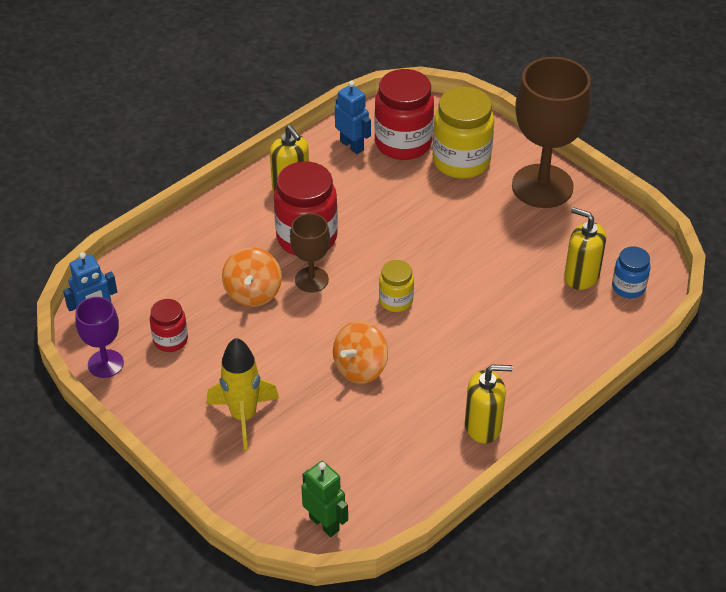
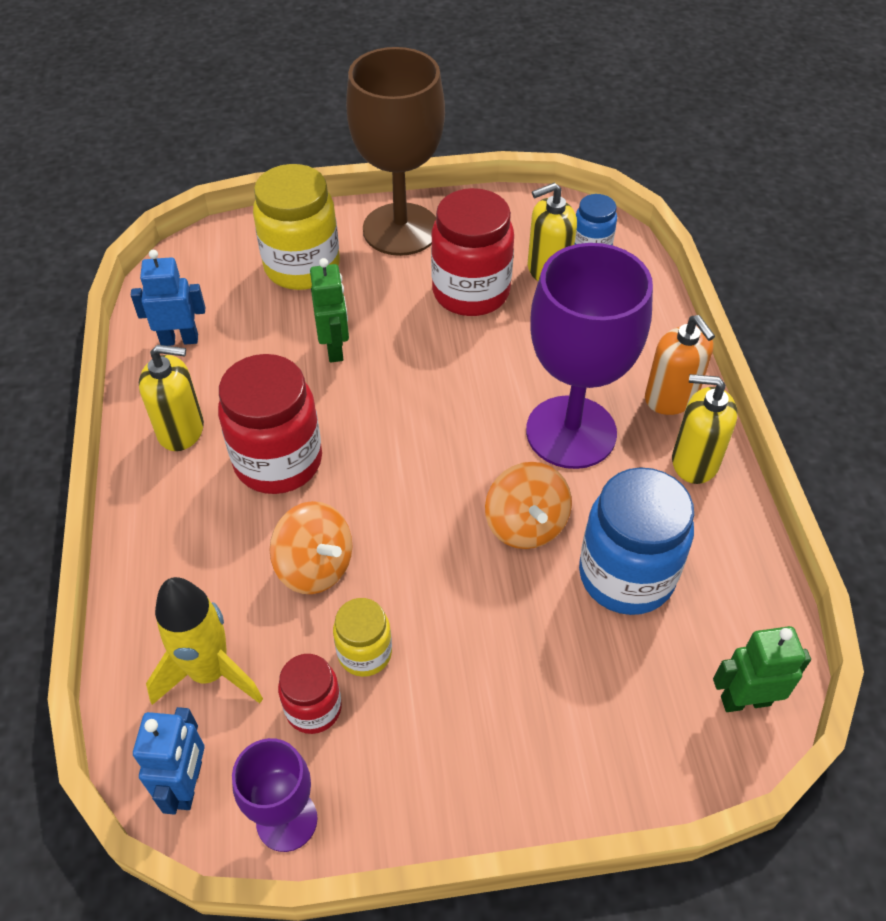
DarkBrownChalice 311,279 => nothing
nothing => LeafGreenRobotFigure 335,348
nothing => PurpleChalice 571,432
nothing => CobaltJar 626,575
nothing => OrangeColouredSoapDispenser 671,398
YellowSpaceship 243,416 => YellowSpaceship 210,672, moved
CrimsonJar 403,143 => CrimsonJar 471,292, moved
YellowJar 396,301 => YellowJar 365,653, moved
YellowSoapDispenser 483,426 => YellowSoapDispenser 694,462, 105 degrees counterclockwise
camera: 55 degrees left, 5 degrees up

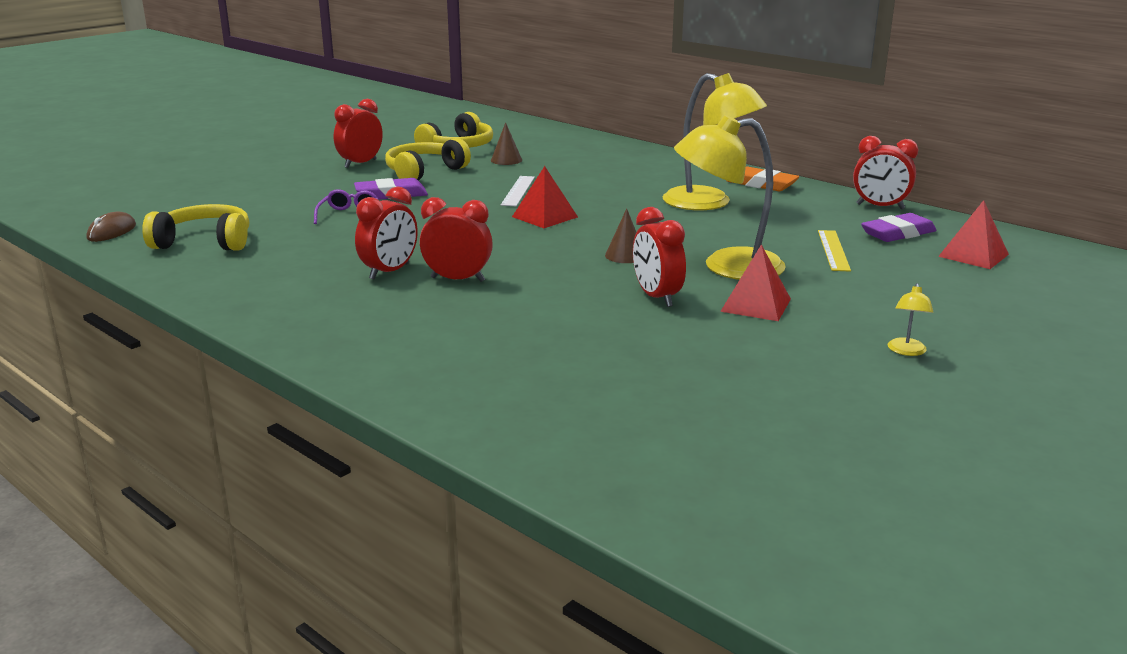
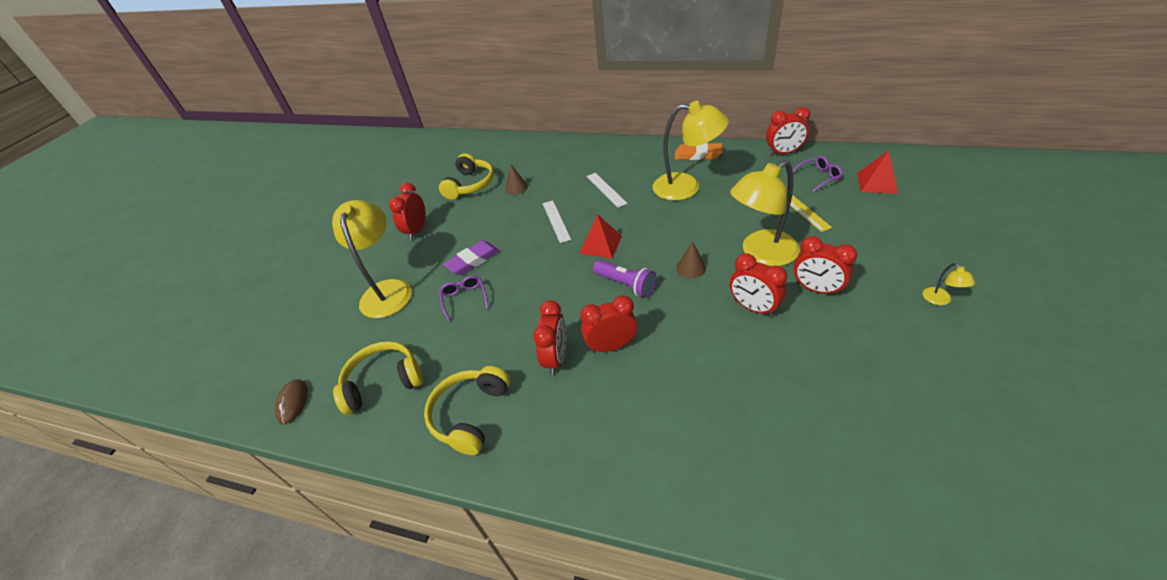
nothing => YellowDeskLamp 387,290
nothing => SnowWhiteRuler 606,189
nothing => PurpleTorch 626,285
YellowHeadset 424,172 => YellowHeadset 470,414, moved
CrimsonSolidPyramid 755,305 => CrimsonClock 816,289
PurplePencilEraser 898,233 => PurpleGlasses 818,177
camera: 20 degrees left, 20 degrees up

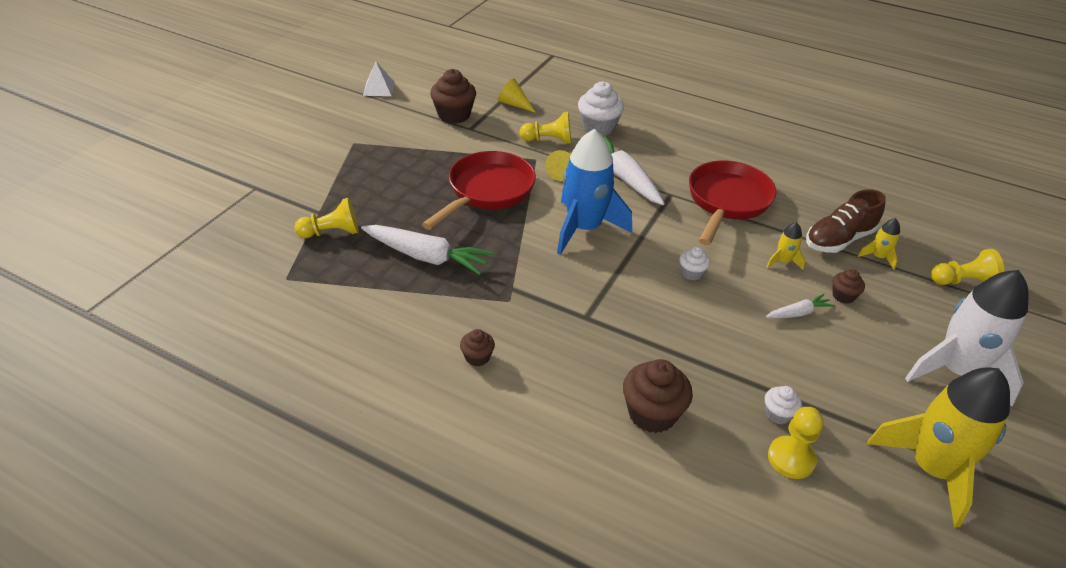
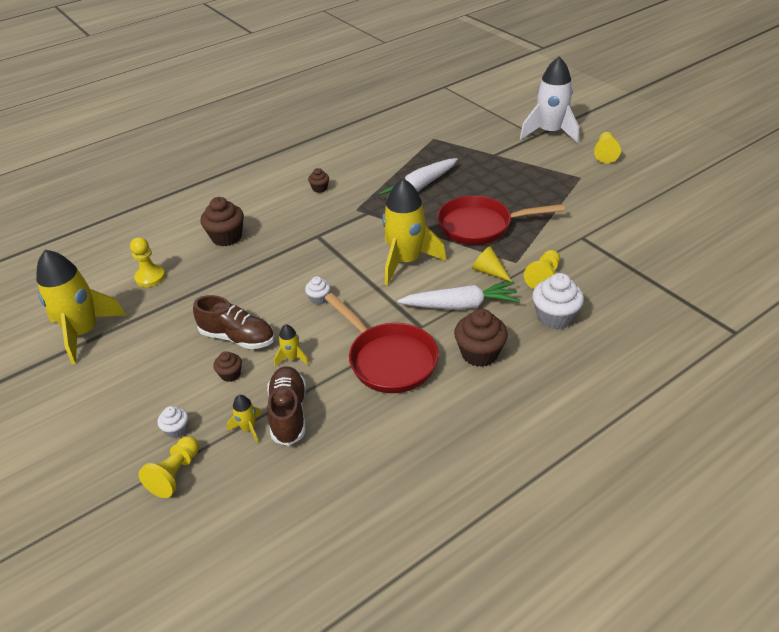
SnowWhiteSolidPyramid 379,88 => nothing
YellowCone 514,104 => nothing
YellowPawn 331,232 => YellowPawn 605,154, moved
DarkBrownFairyCake 454,115 => DarkBrownFairyCake 479,353, moved
SnowWhiteFairyCake 778,414 => SnowWhiteFairyCake 177,430, moved
SnowWhiteSpaceship 956,371 => SnowWhiteSpaceship 550,132, moved
SnowWhiteCarrot 798,313 => DarkBrownShoe 238,337
CobaltSpaceship 584,228 => YellowSpaceship 406,261
CrimsonFryingPan 487,191 => CrimsonFryingPan 480,226, 120 degrees clockwise
camera: 120 degrees right, 0 degrees up

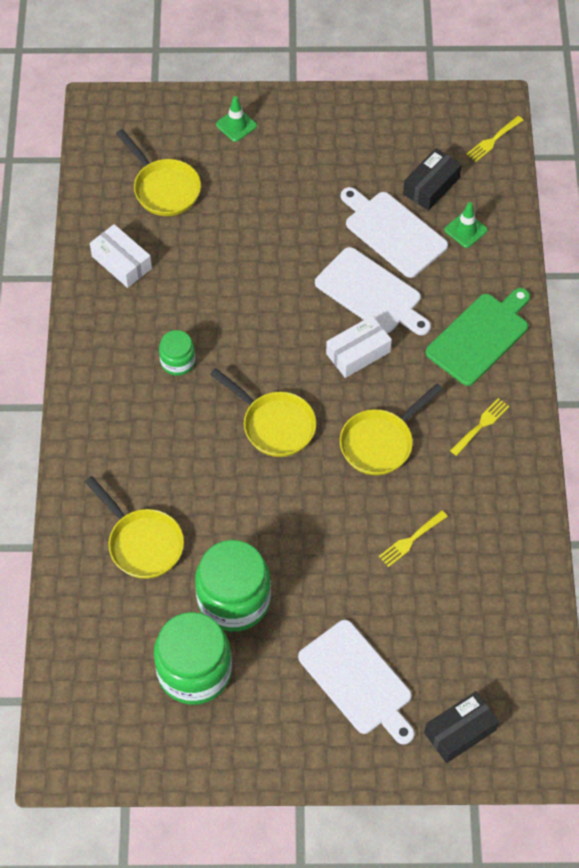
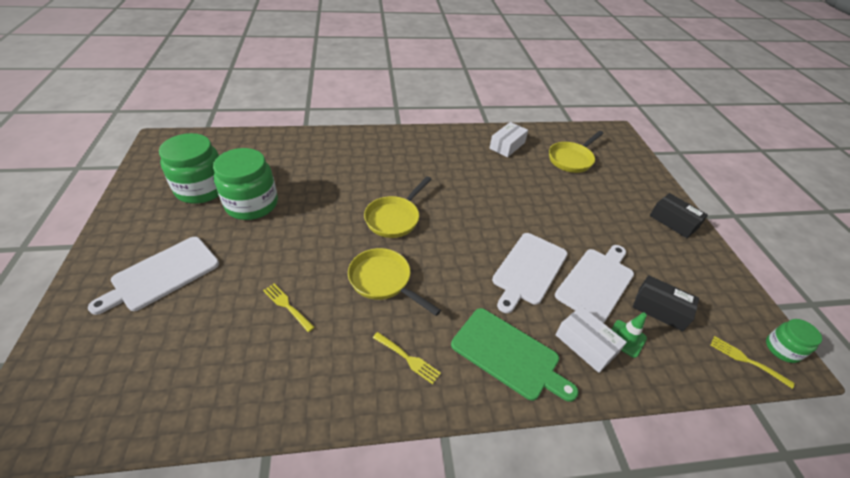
YellowFryingPan 142,543 => nothing
LeafGreenSafetyCone 236,125 => nothing
LeafGreenJar 178,361 => LeafGreenJar 782,349, moved
SnowWhitePackage 358,353 => SnowWhitePackage 586,344, moved
JetBlackPackage 460,731 => JetBlackPackage 673,221, moved
camera: 80 degrees right, 15 degrees down

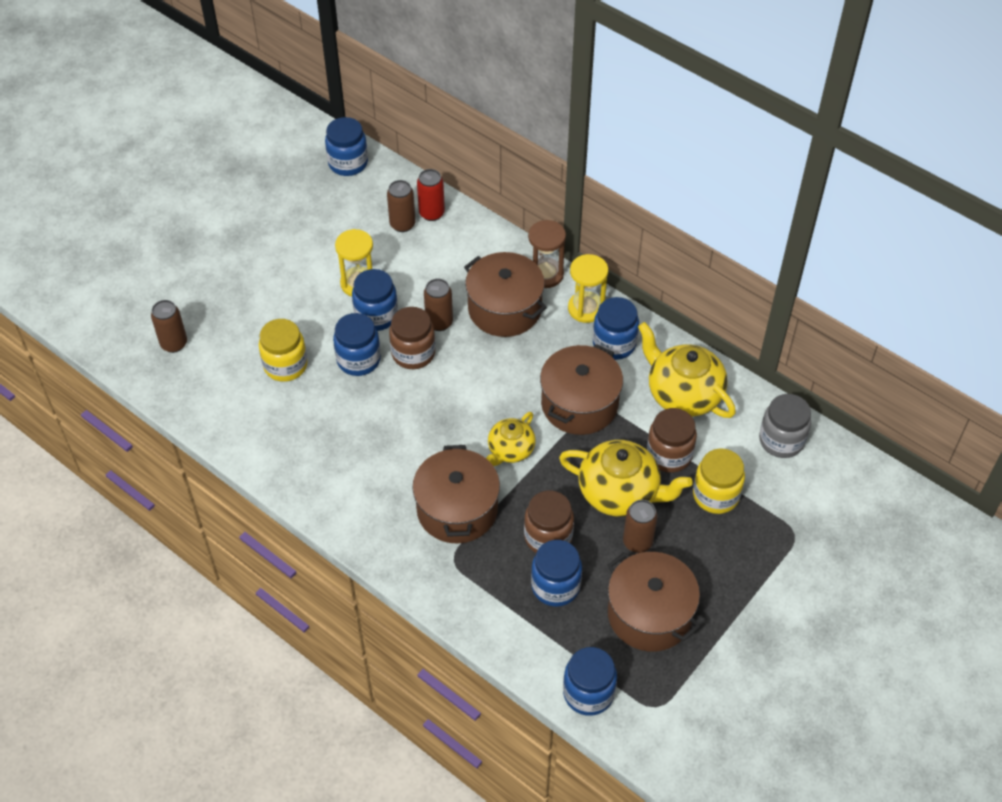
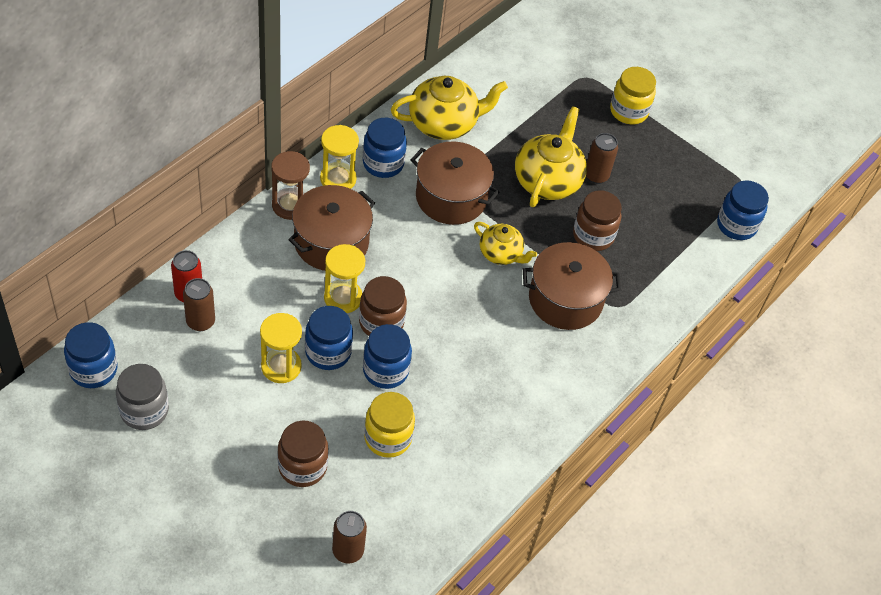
CobaltJar 555,586 => nothing
DarkBrownPot 649,614 => nothing
DarkBrownJar 669,455 => DarkBrownJar 302,467, moved
YellowJar 716,495 => YellowJar 628,111, moved
GrayJar 781,440 => GrayJar 144,411, moved
DarkBrownTin 439,322 => YellowHourglass 343,298
YellowTeaPot 683,394 => YellowTeaPot 444,123, 150 degrees counterclockwise
camera: 95 degrees left, 0 degrees up

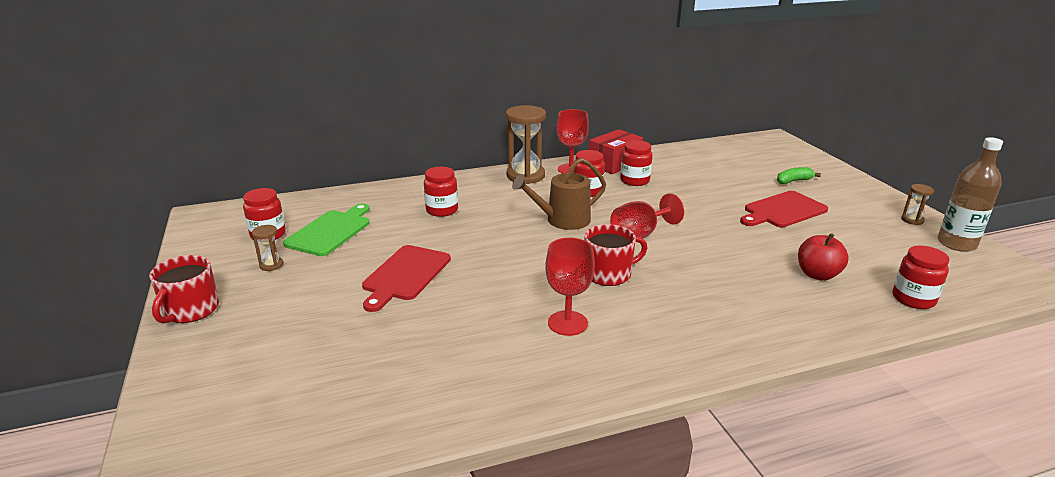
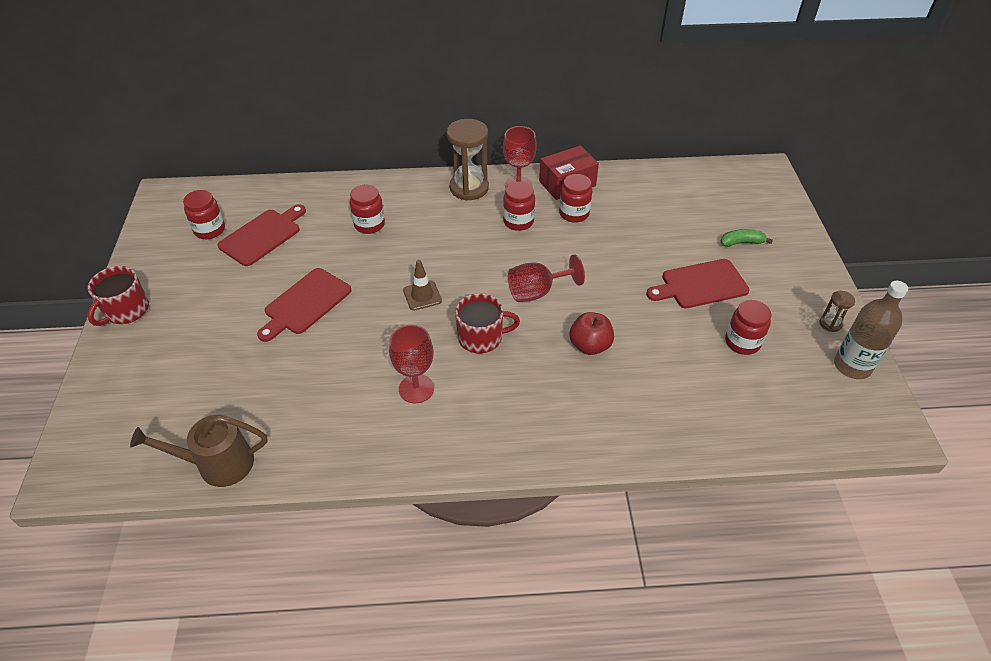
DarkBrownHourglass 271,265 => nothing
nothing => DarkBrownSafetyCone 422,295
DarkBrownSprinklingCan 563,220 => DarkBrownSprinklingCan 218,464, moved
CrimsonAppleFruit 817,275 => CrimsonAppleFruit 590,345, moved
CrimsonJar 913,299 => CrimsonJar 742,342, moved
LeafGreenBreadBoard 330,231 => CrimsonBreadBoard 262,235
camera: 15 degrees right, 20 degrees up

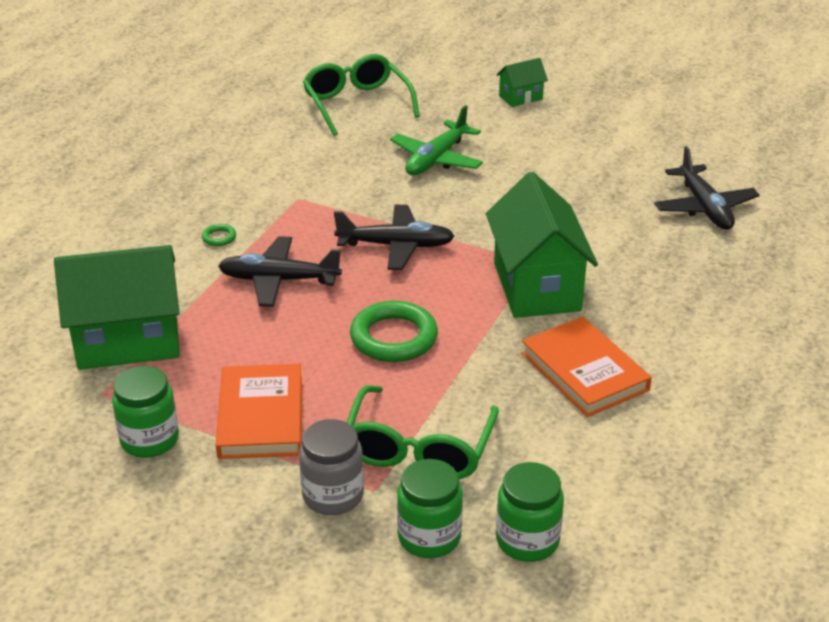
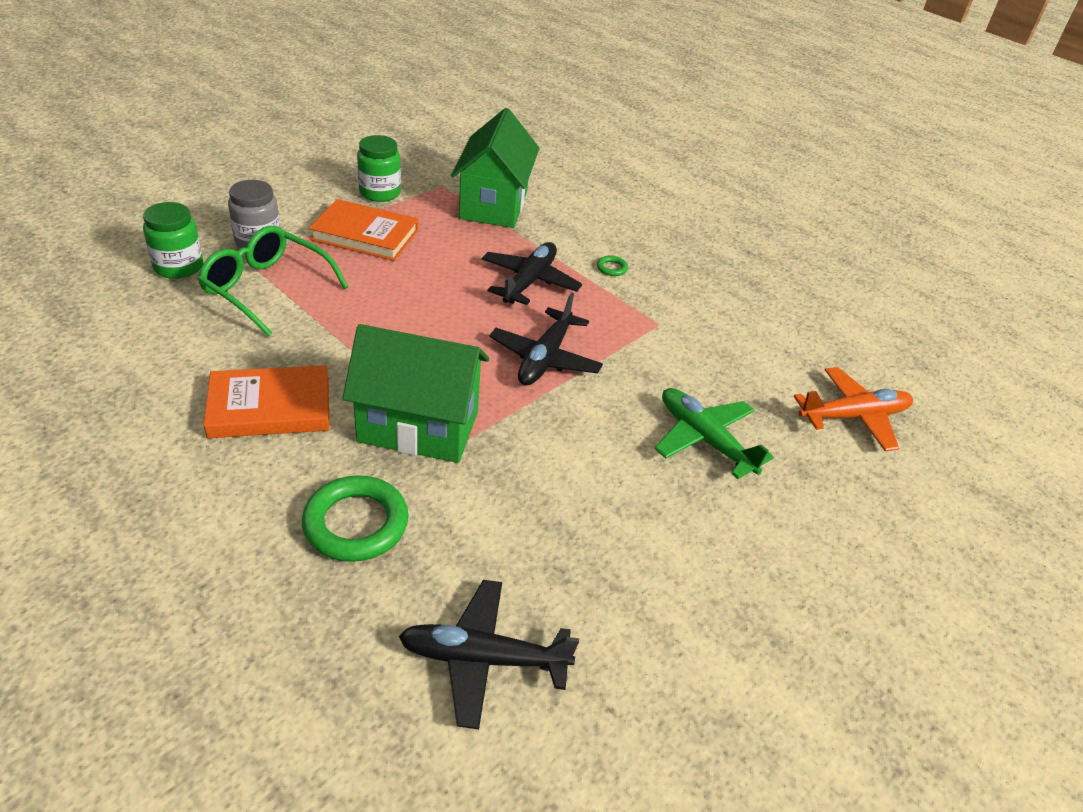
LeafGreenHouse 520,97 => nothing
LeafGreenJar 527,540 => nothing
LeafGreenHoop 394,337 => LeafGreenHoop 356,523, moved
LeafGreenGlasses 357,104 => OrangeColouredAeroplane 854,416
camera: 105 degrees right, 5 degrees up

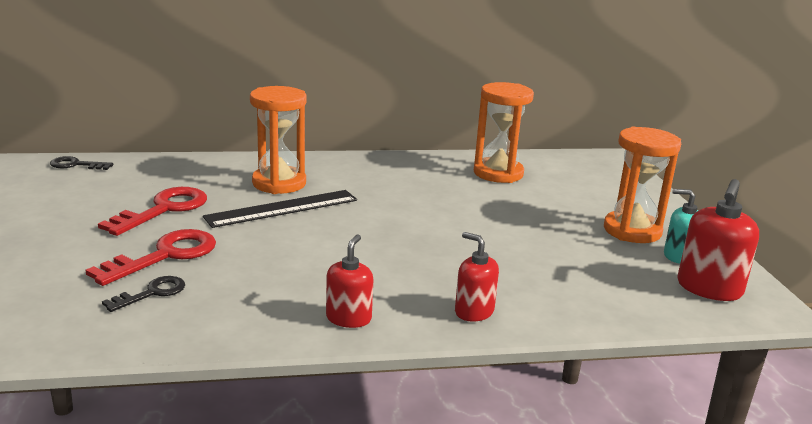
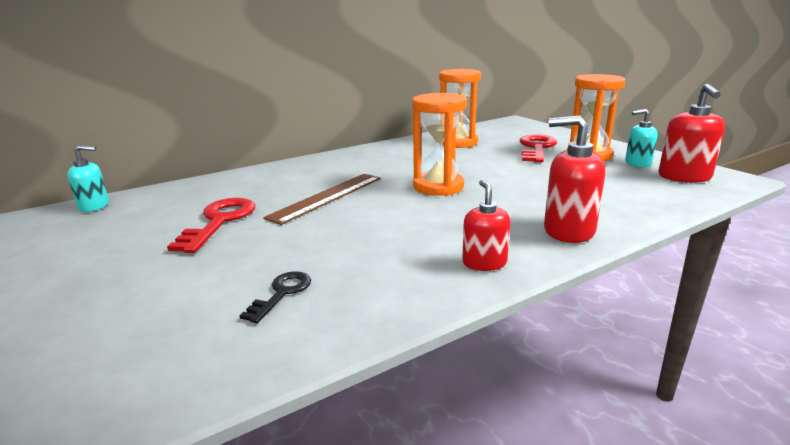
CrimsonLatchkey 165,256 => CrimsonLatchkey 536,148, moved
OrangeColouredHourglass 279,183 => OrangeColouredHourglass 438,187, moved
JetBlackLatchkey 76,165 => TealSoapDispenser 94,206
JetBlackRuler 282,208 => DarkBrownRuler 327,197
CrimsonSoapDispenser 474,311 => CrimsonSoapDispenser 568,231, x1.55
camera: 20 degrees left, 0 degrees up

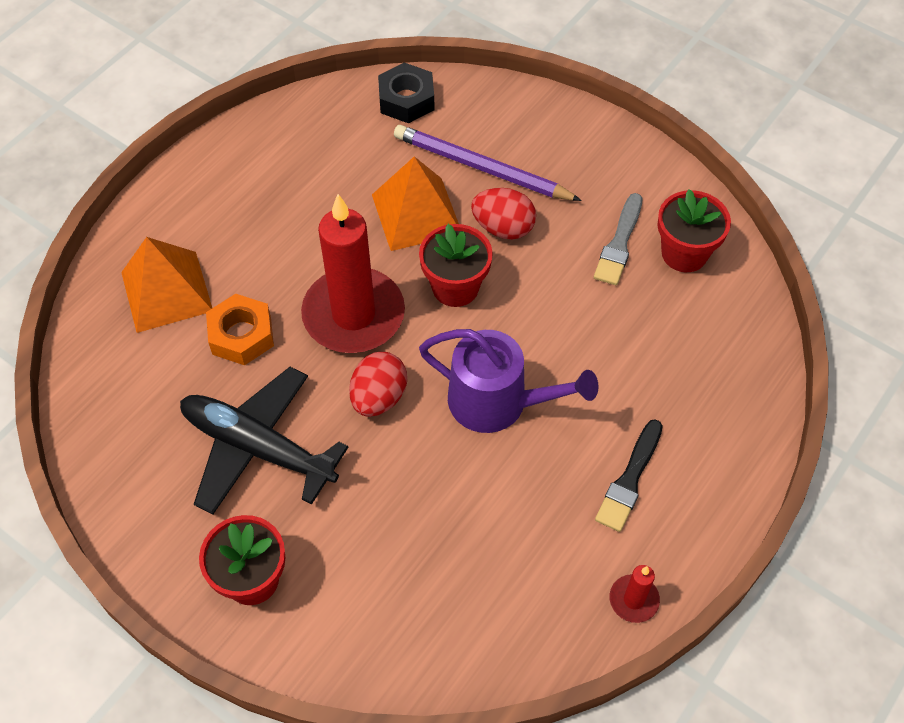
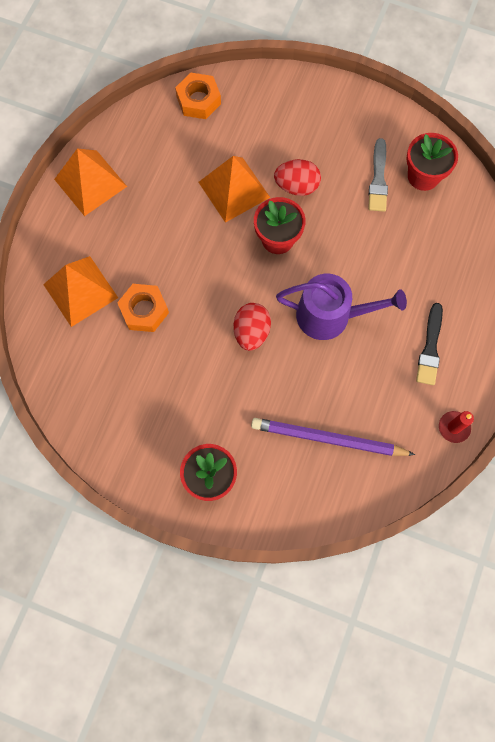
JetBlackAeroplane 257,447 => nothing
CrimsonPillarCandle 353,314 => nothing
nothing => OrangeColouredSolidPyramid 90,183
PurplePencil 482,168 => PurplePencil 328,438, moved
JetBlackHexNut 406,100 => OrangeColouredHexNut 198,100
camera: 15 degrees left, 15 degrees up

